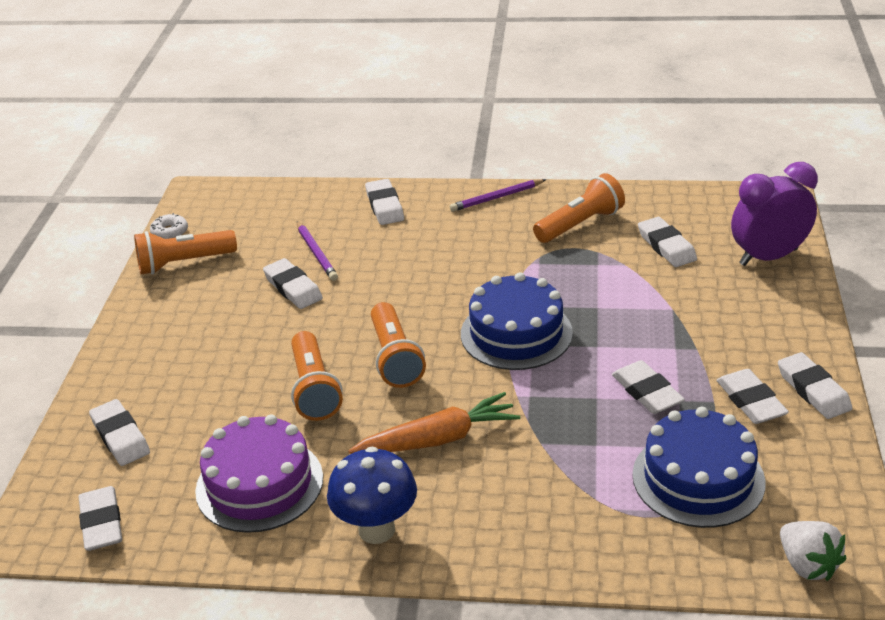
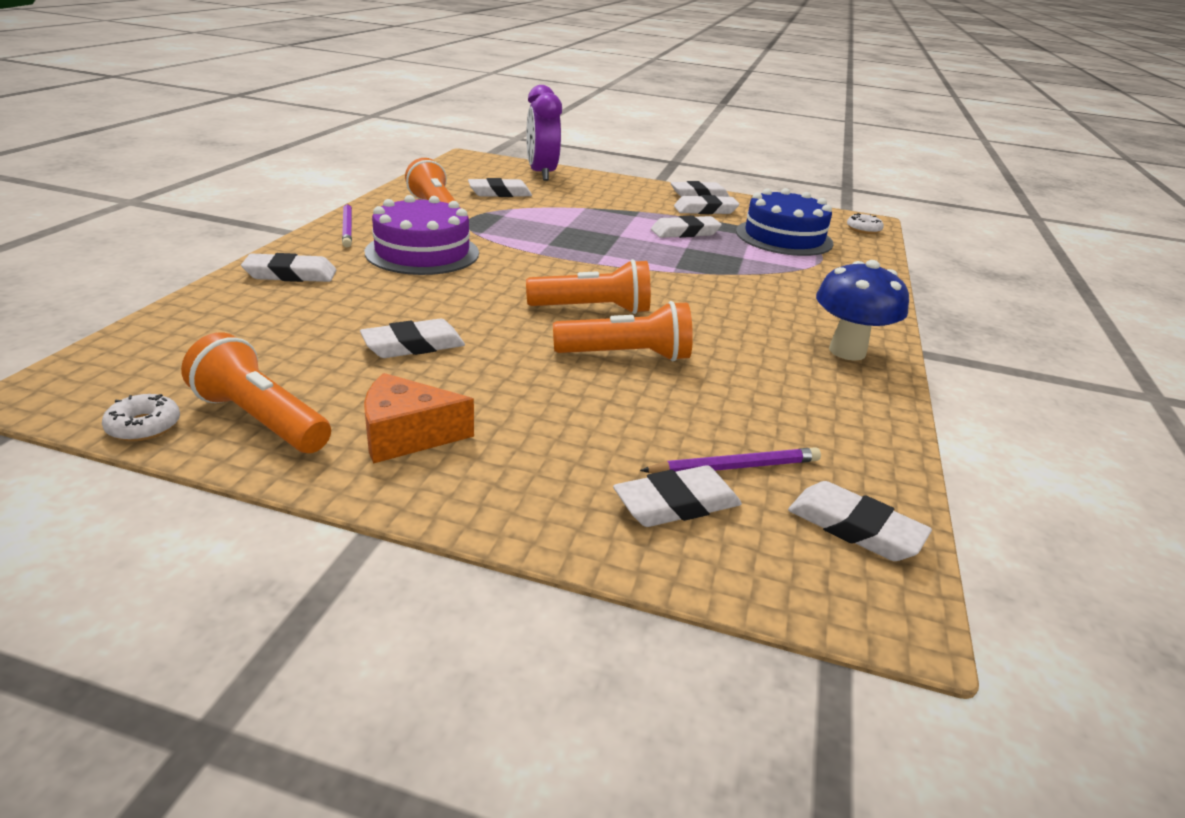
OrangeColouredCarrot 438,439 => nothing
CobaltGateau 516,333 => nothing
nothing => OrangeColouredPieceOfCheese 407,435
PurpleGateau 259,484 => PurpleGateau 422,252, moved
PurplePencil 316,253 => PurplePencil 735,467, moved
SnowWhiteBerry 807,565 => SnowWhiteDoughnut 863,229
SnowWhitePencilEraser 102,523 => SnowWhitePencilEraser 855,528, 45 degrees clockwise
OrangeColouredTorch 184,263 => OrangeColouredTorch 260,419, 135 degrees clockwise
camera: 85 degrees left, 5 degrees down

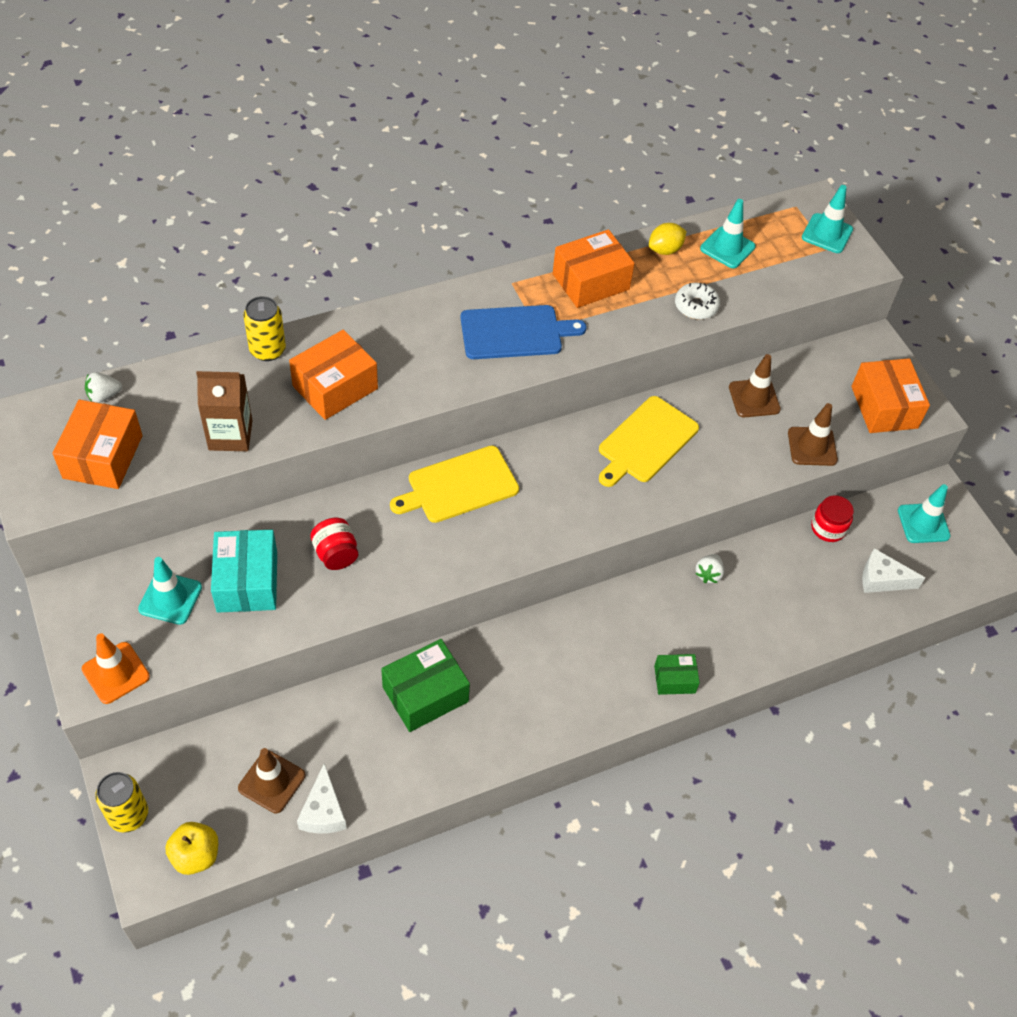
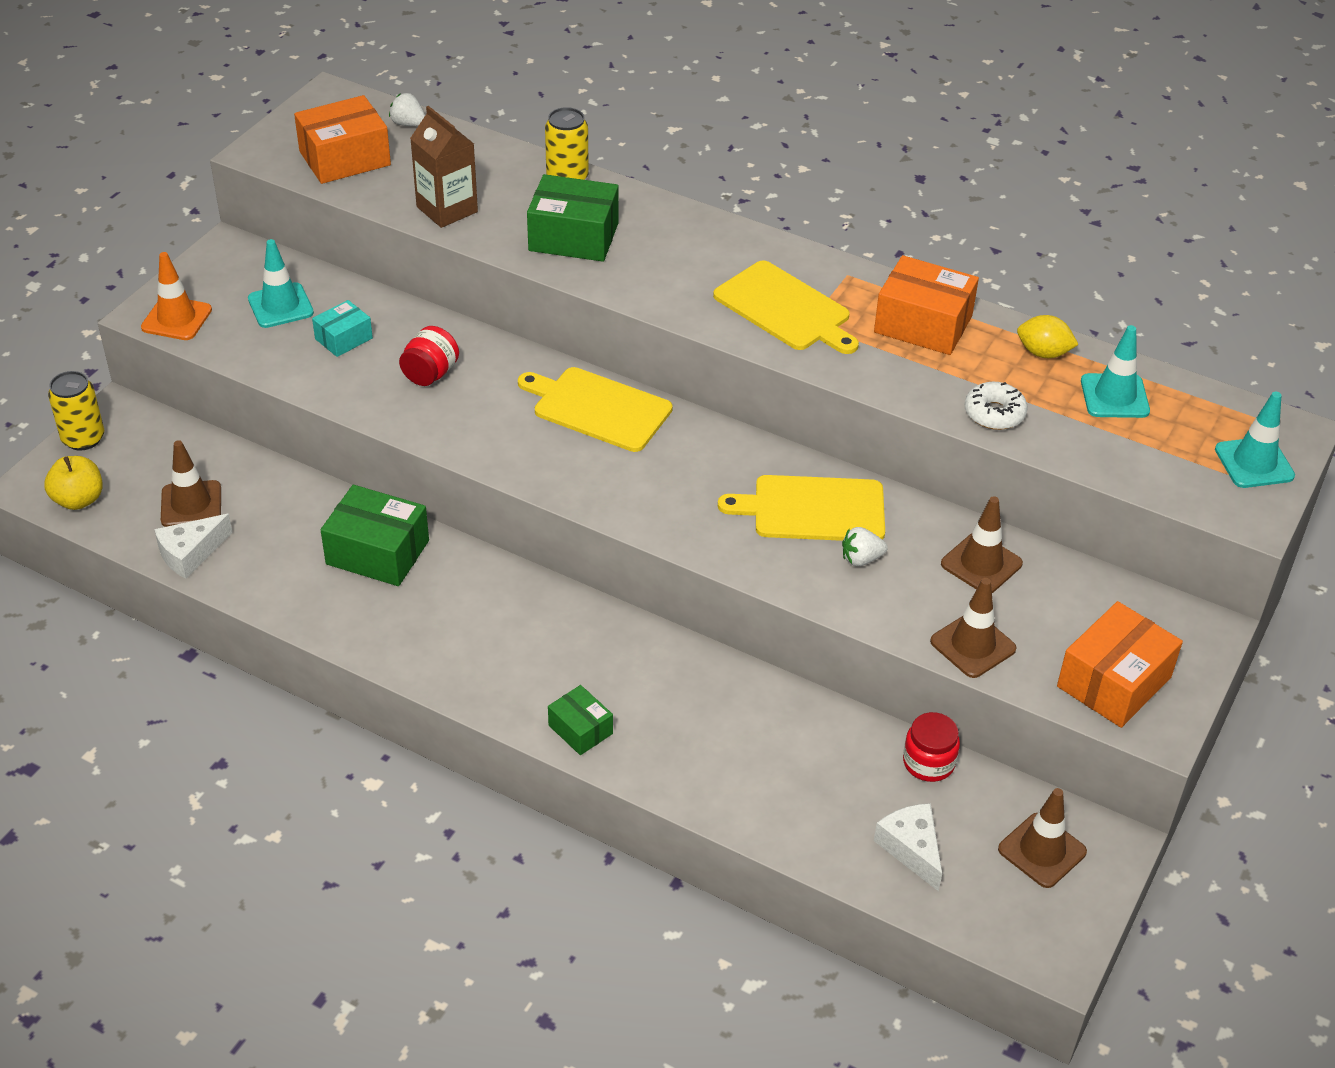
SnowWhiteBerry 708,574 => SnowWhiteBerry 861,559, moved
OrangeColouredPackage 335,387 => LeafGreenPackage 573,237
CobaltBreadBoard 515,332 => YellowBreadBoard 785,309
TealSafetyCone 923,523 => DarkBrownSafetyCone 1042,850
TealPackage 247,581 => TealPackage 343,338, x0.57
camera: 55 degrees right, 10 degrees down

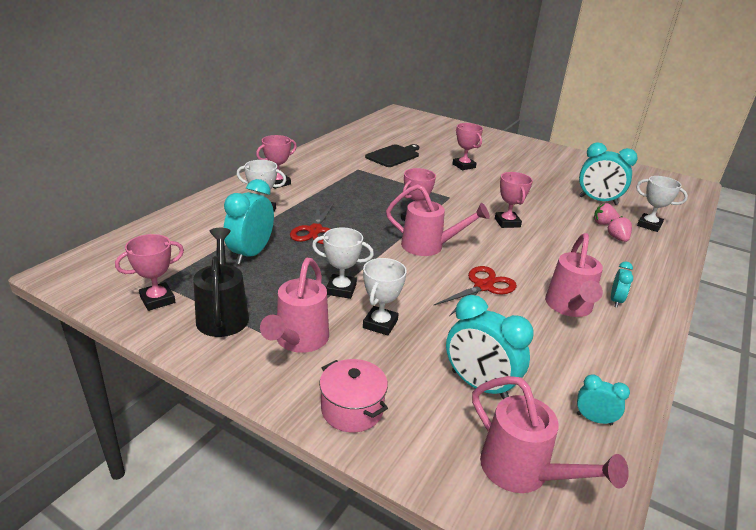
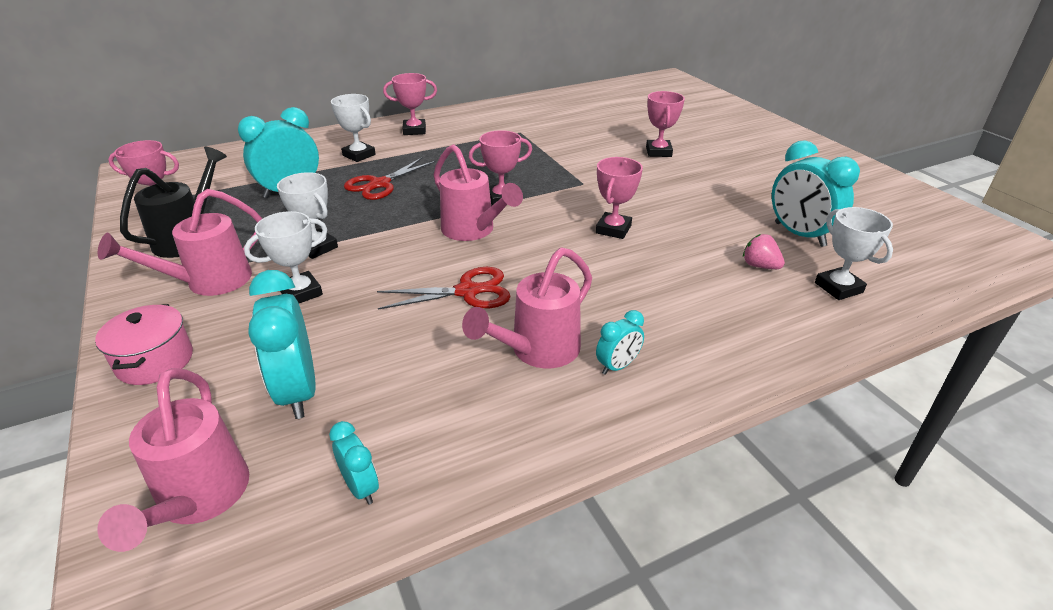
JetBlackBreadBoard 394,155 => nothing
PinkBerry 617,238 => nothing
camera: 35 degrees right, 5 degrees up

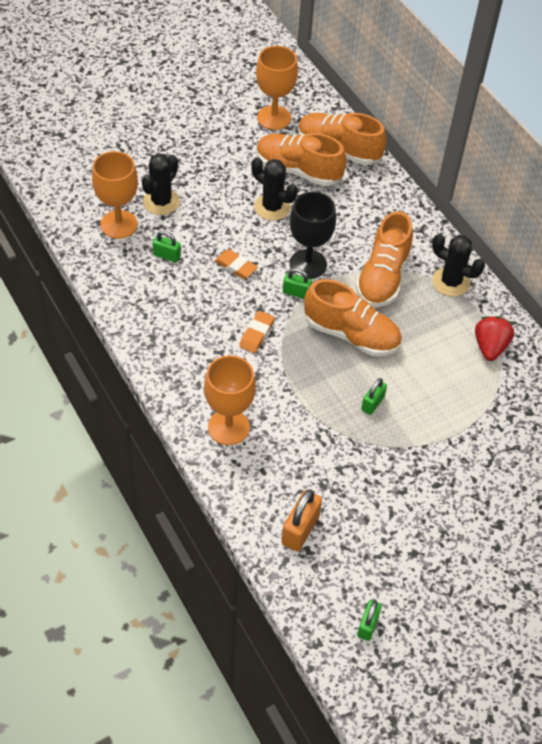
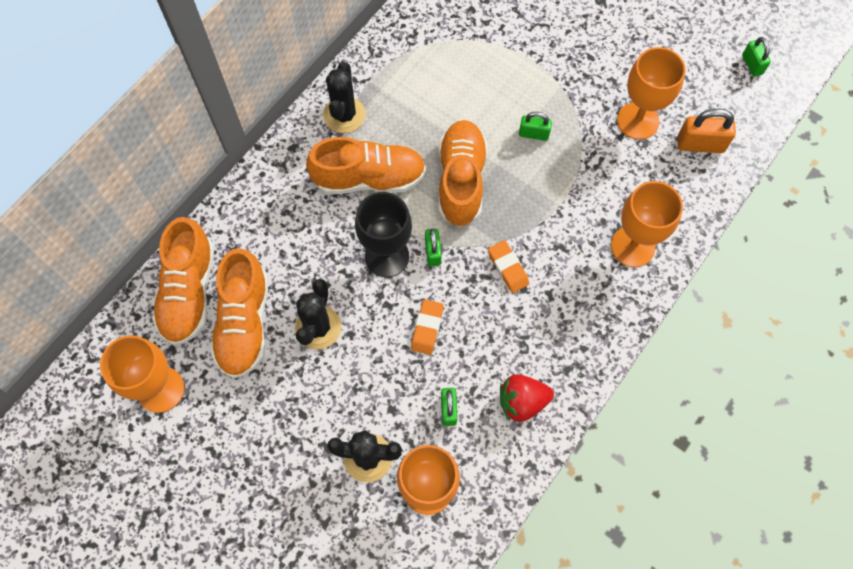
nothing => OrangeColouredChalice 638,121
CrimsonBerry 490,347 => CrimsonBerry 522,402, moved
OrangeColouredPencilEraser 256,334 => OrangeColouredPencilEraser 508,268, 60 degrees clockwise
LeafGreenLock 367,625 => LeafGreenLock 752,64, 75 degrees clockwise
camera: 110 degrees left, 15 degrees up

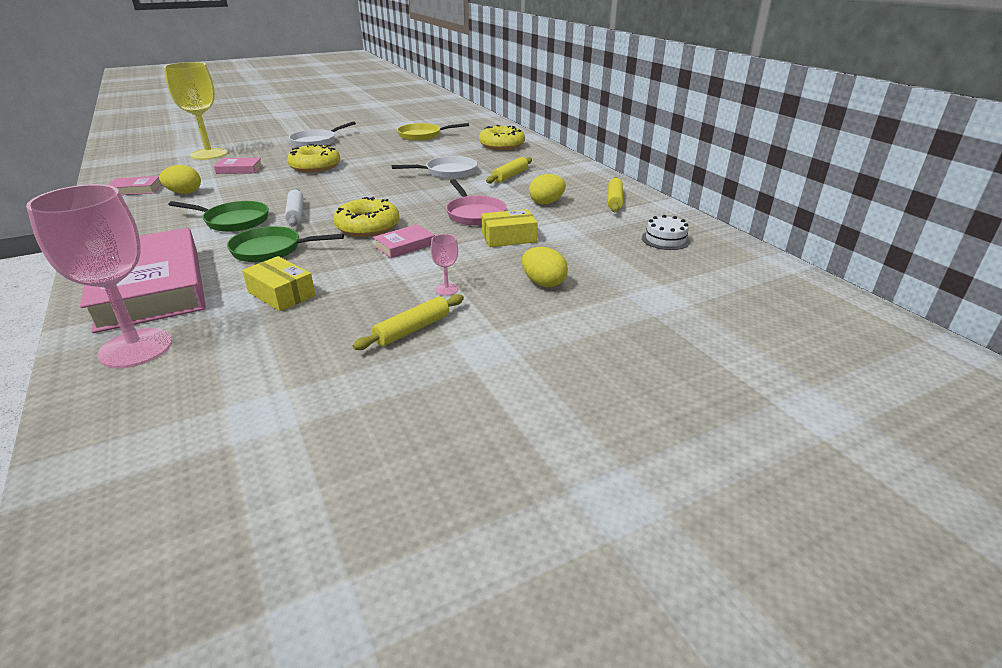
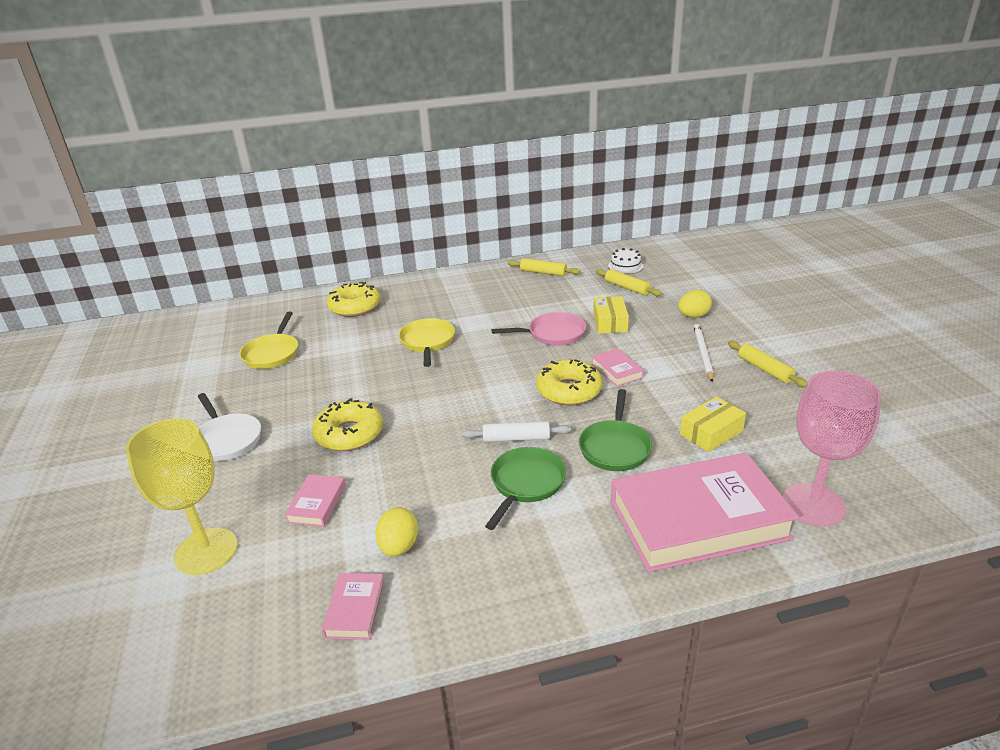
YellowEggShape 546,202 => nothing
YellowPastryRoller 510,176 => YellowPastryRoller 627,288, moved
PinkChalice 446,289 => SnowWhitePencil 702,354
SnowWhiteFryingPan 447,172 => YellowFryingPan 427,342
camera: 75 degrees left, 0 degrees up

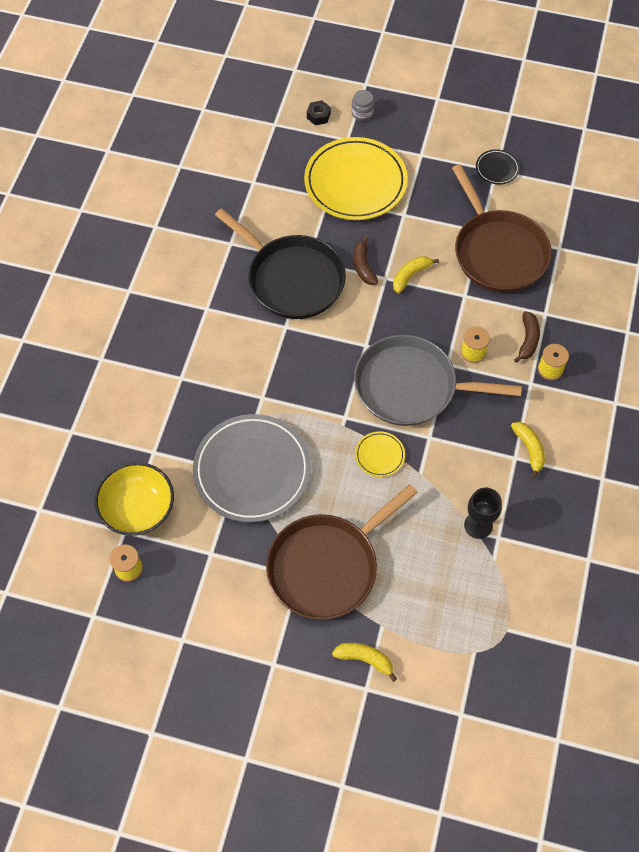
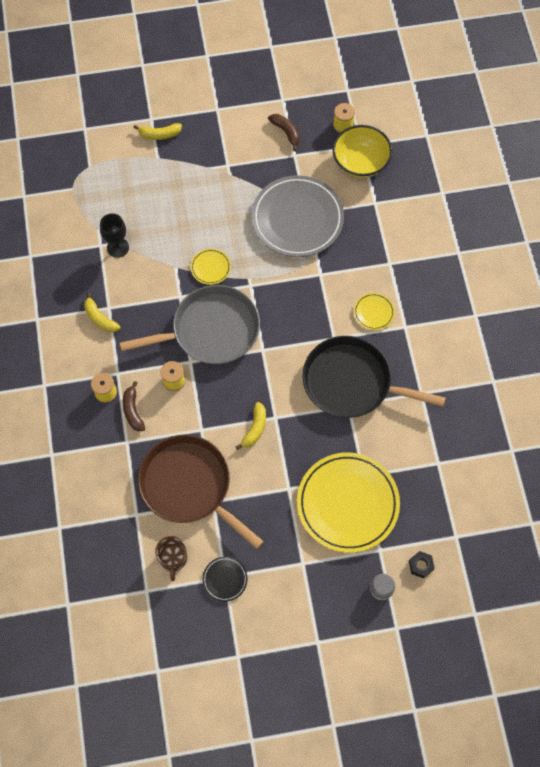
DarkBrownFryingPan 327,566 => nothing
nothing => DarkBrownMug 173,559
nothing => YellowDinnerPlate 373,312
DarkBrownBananaFruit 363,266 => DarkBrownBananaFruit 286,132, moved
camera: 155 degrees right, 5 degrees up

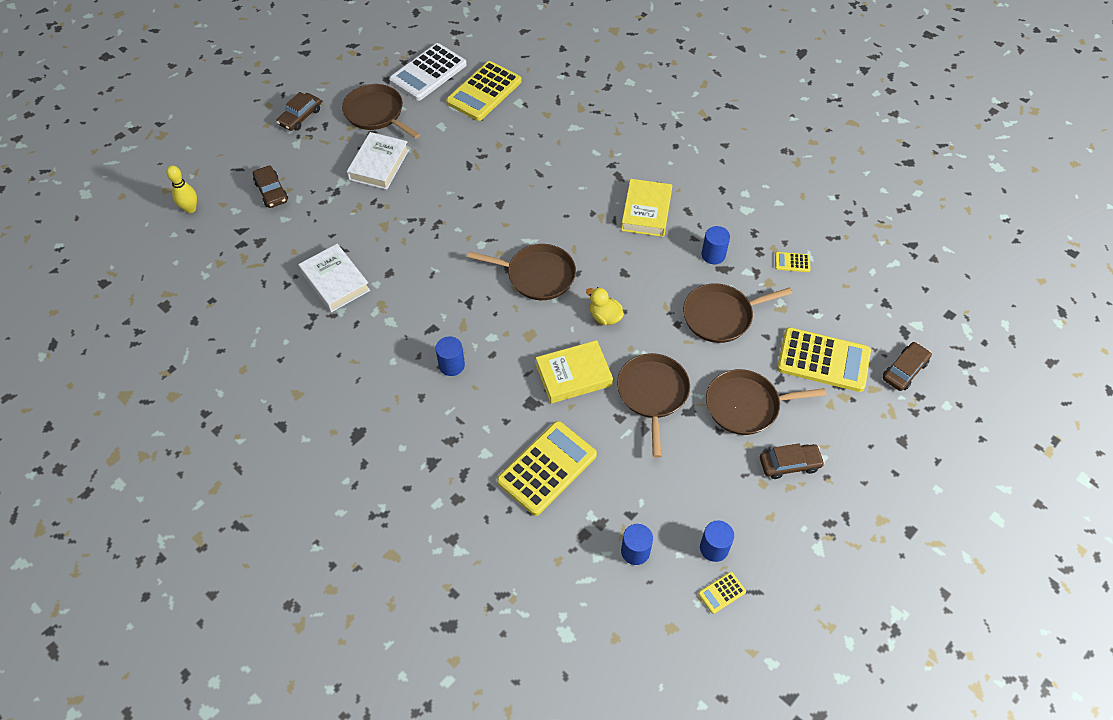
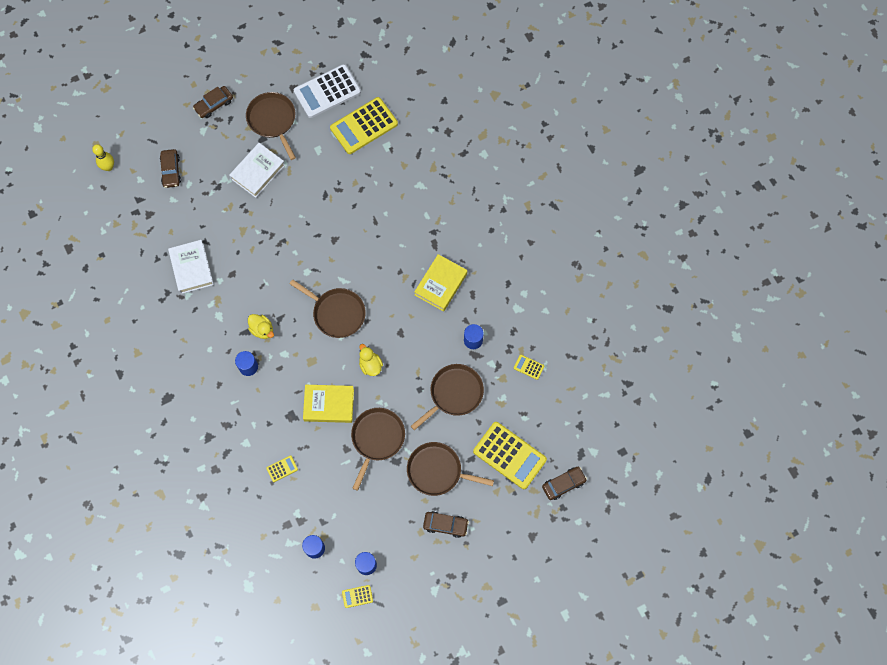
nothing => YellowToyDuck 262,329
DarkBrownFryingPan 721,316 => DarkBrownFryingPan 454,394, 135 degrees clockwise
YellowAddingMachine 547,468 => YellowAddingMachine 282,468, x0.43
camera: 20 degrees right, 15 degrees up

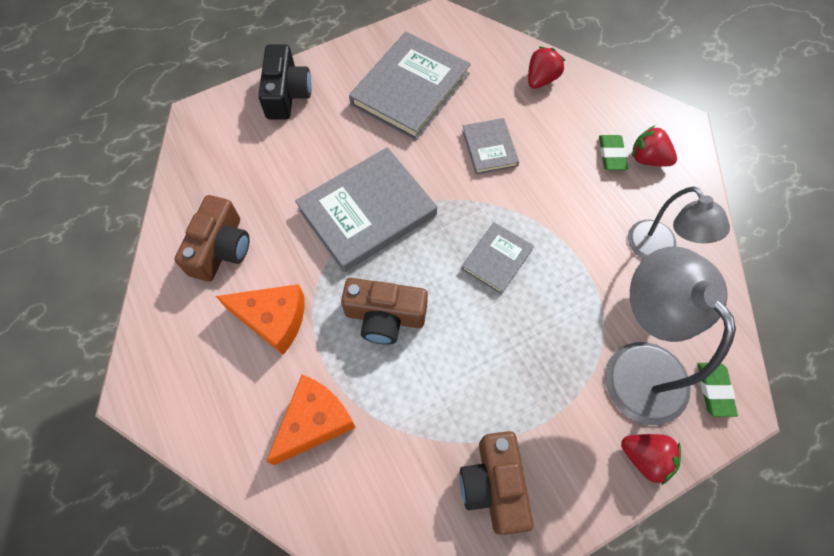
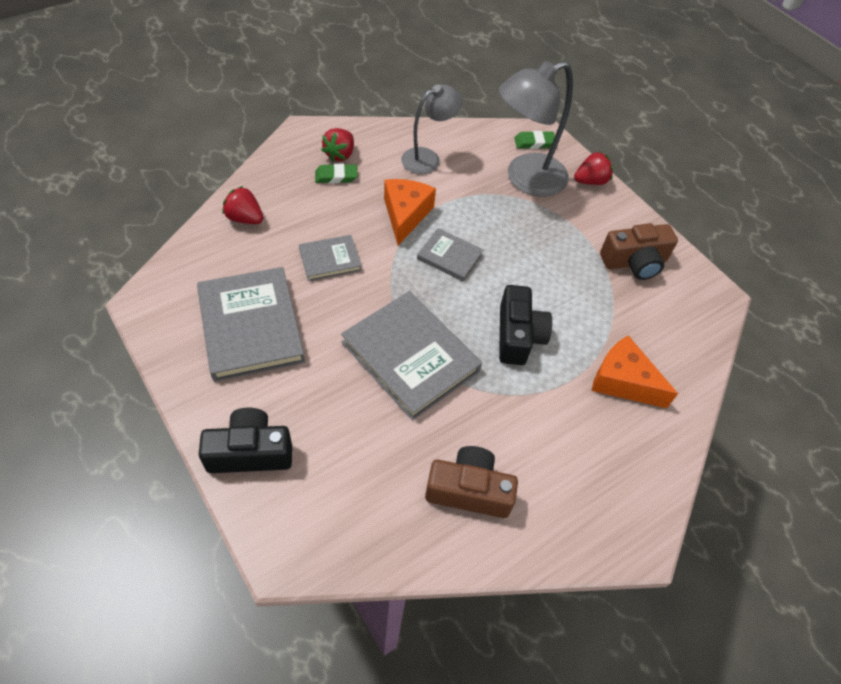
OrangeColouredPieceOfCheese 273,320 => OrangeColouredPieceOfCheese 405,215, moved
DarkBrownPhotoCamera 385,317 => JetBlackPhotoCamera 518,336
GrayHardcover 410,89 => GrayHardcover 250,326, 45 degrees clockwise
CrimsonBerry 645,458 => CrimsonBerry 590,181, 45 degrees clockwise
camera: 100 degrees left, 10 degrees down

